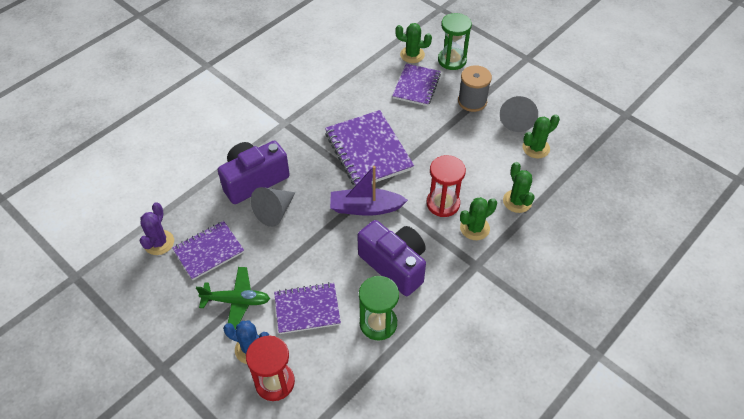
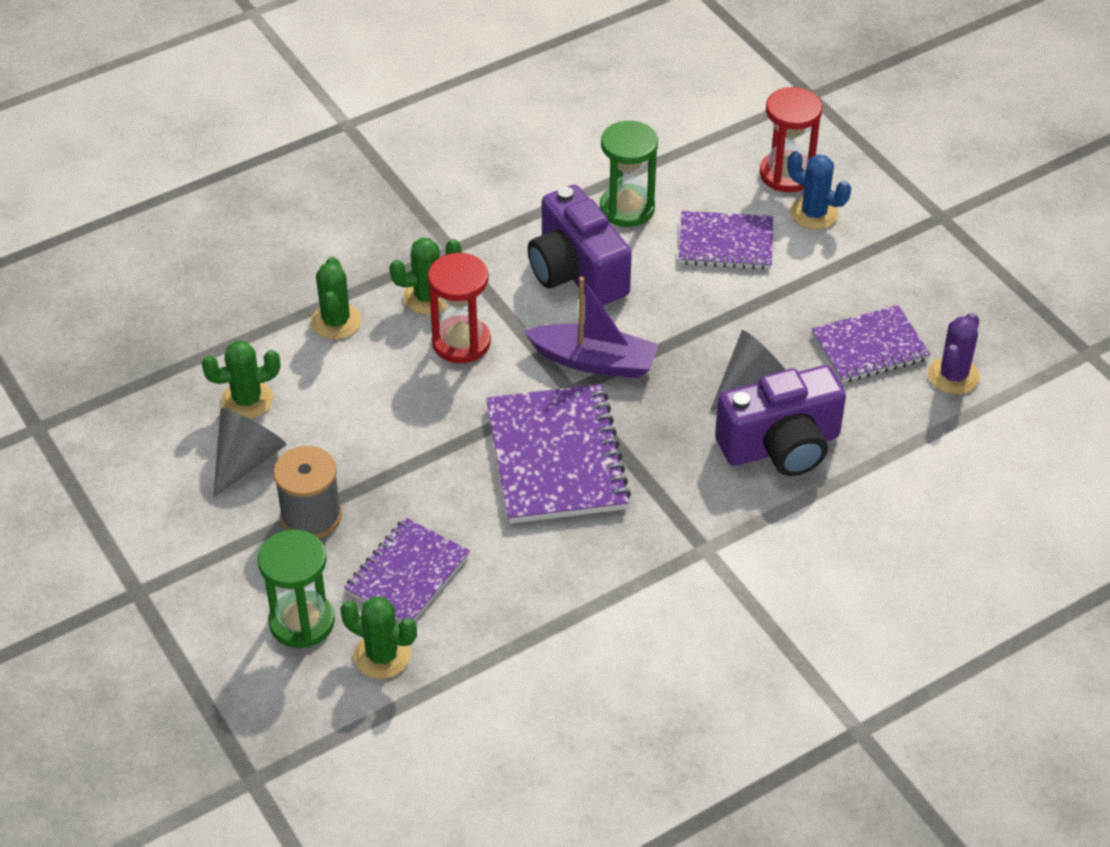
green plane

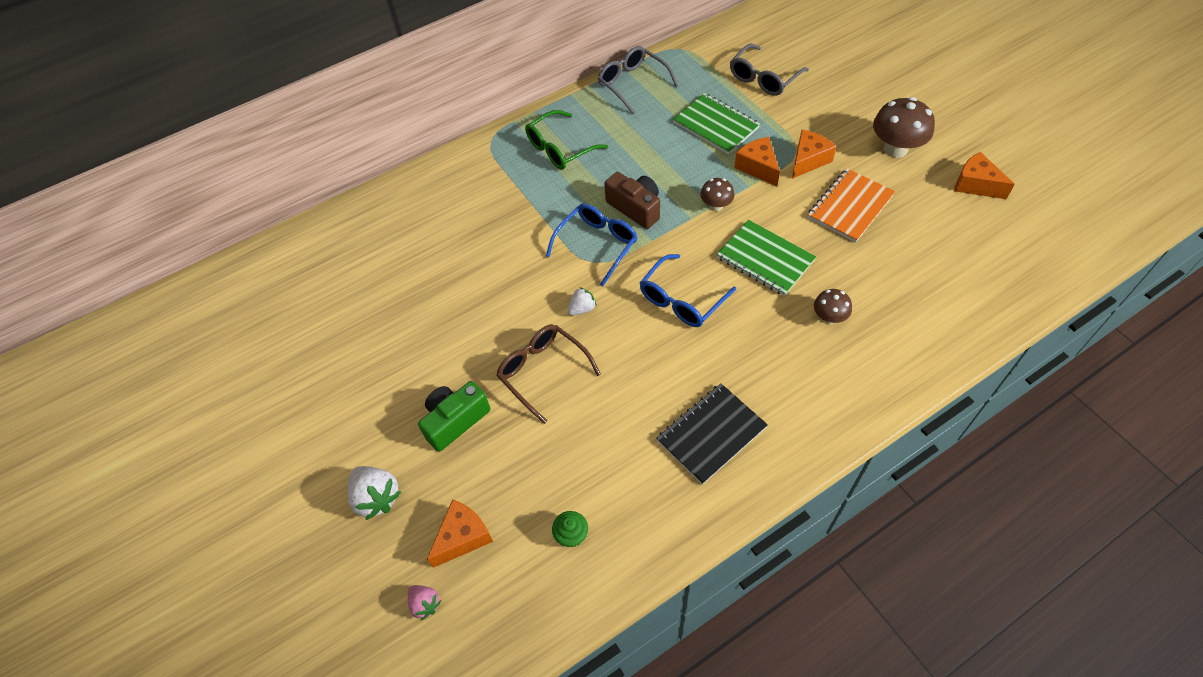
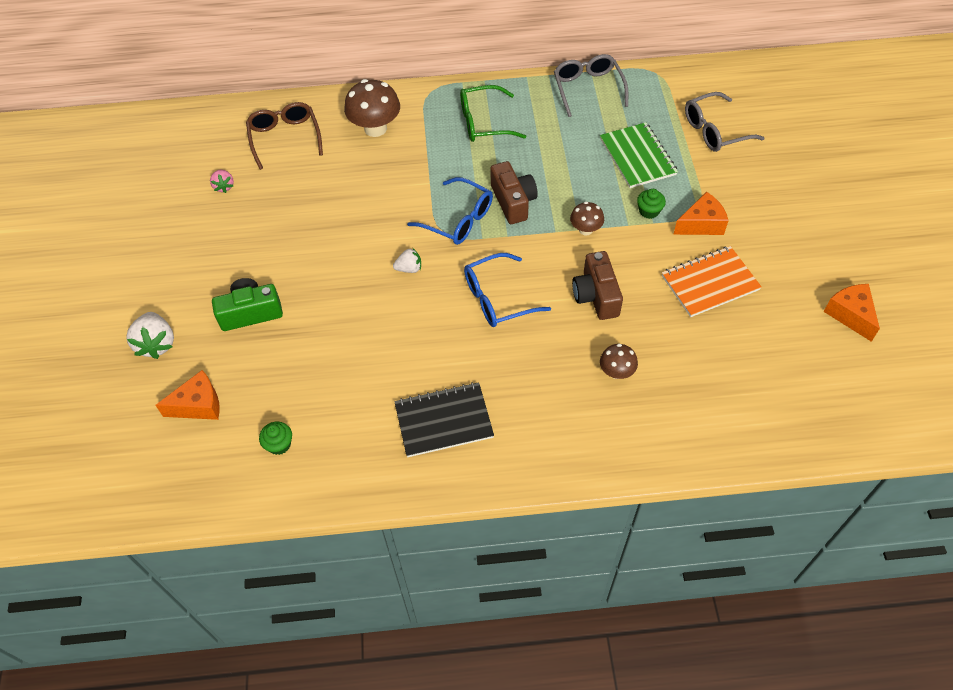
brown mushroom (no. 1 from left)
green cupcake (no. 2 from left)
blue glasses (no. 1 from left)
brown camera (no. 2 from left)
brown glasses
pink strawberry

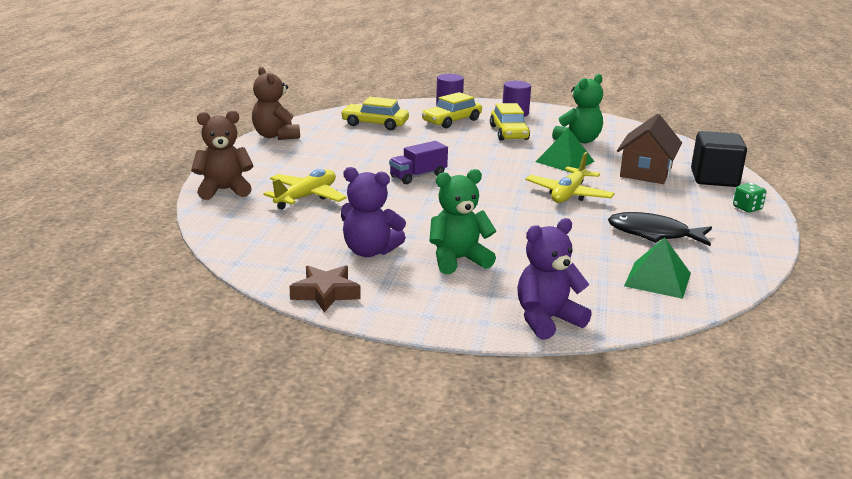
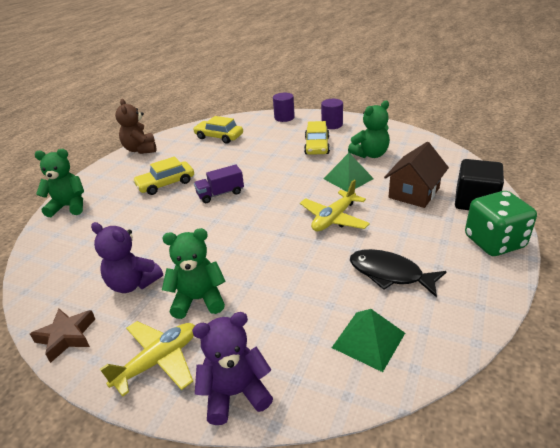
yellow car (no. 1 from left)
green teddy bear (no. 1 from left)
yellow plane (no. 1 from left)
green dice

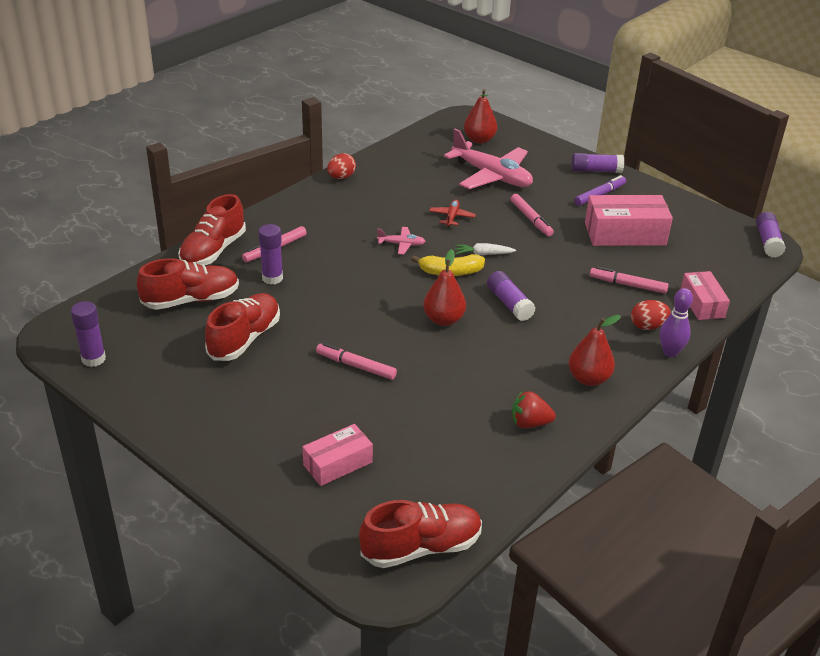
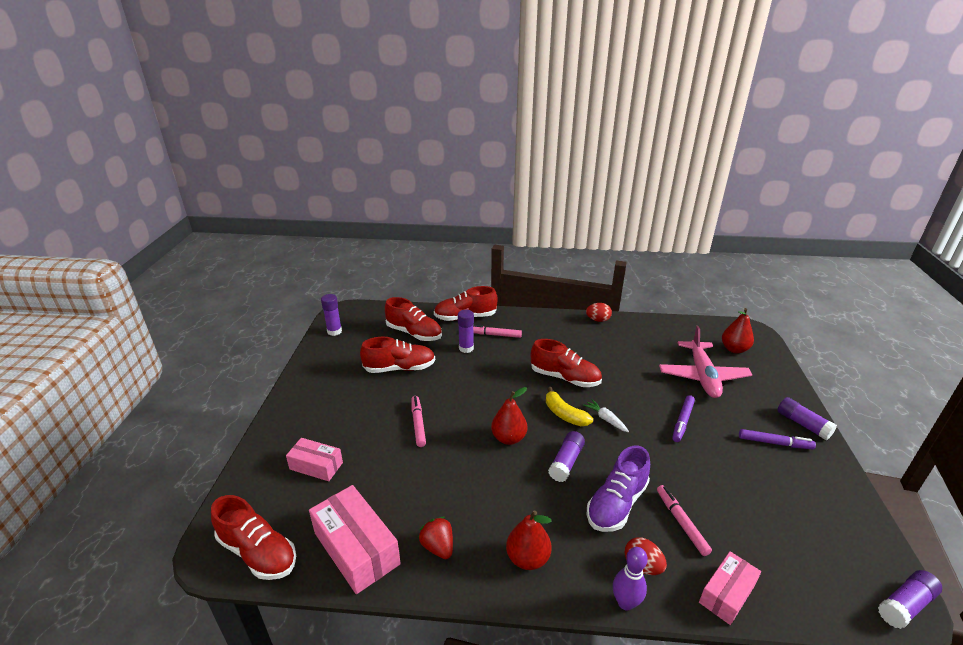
purple marker (no. 1 from left)
pink box (no. 2 from left)
red plane
red shoe (no. 5 from left)
purple shoe

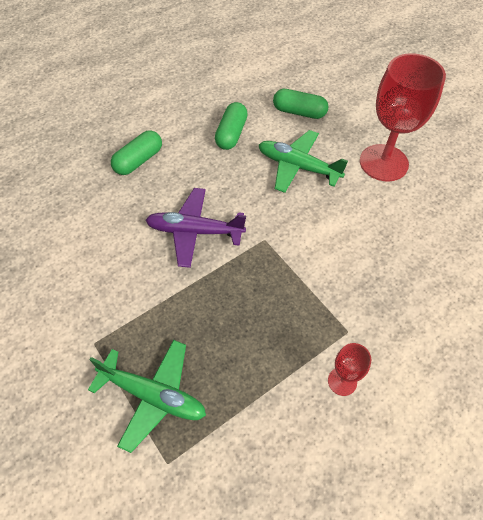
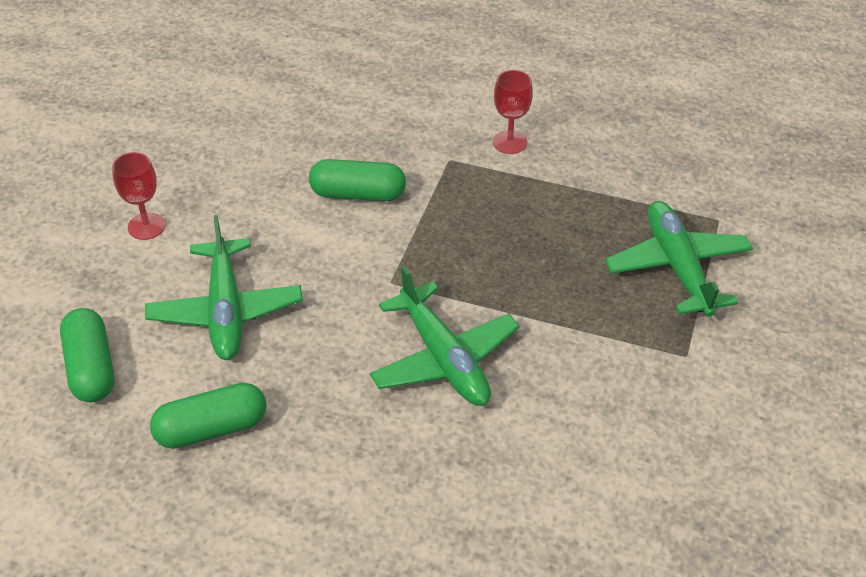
red goblet (no. 1 from left)
green capsule (no. 3 from left)
green plane (no. 2 from left)

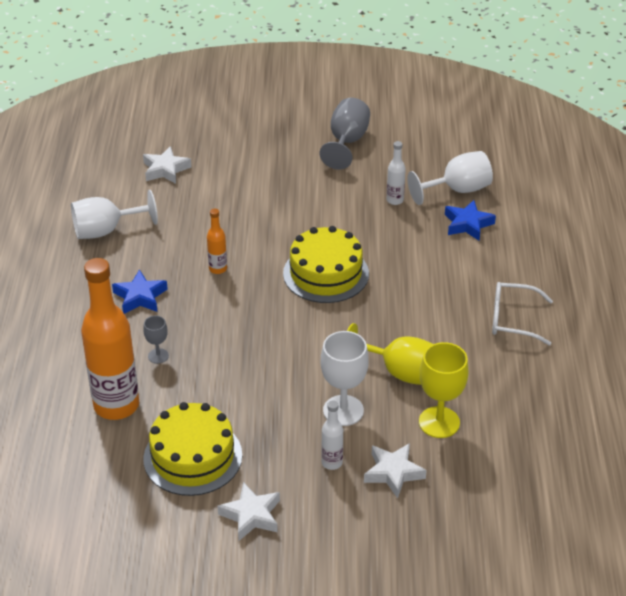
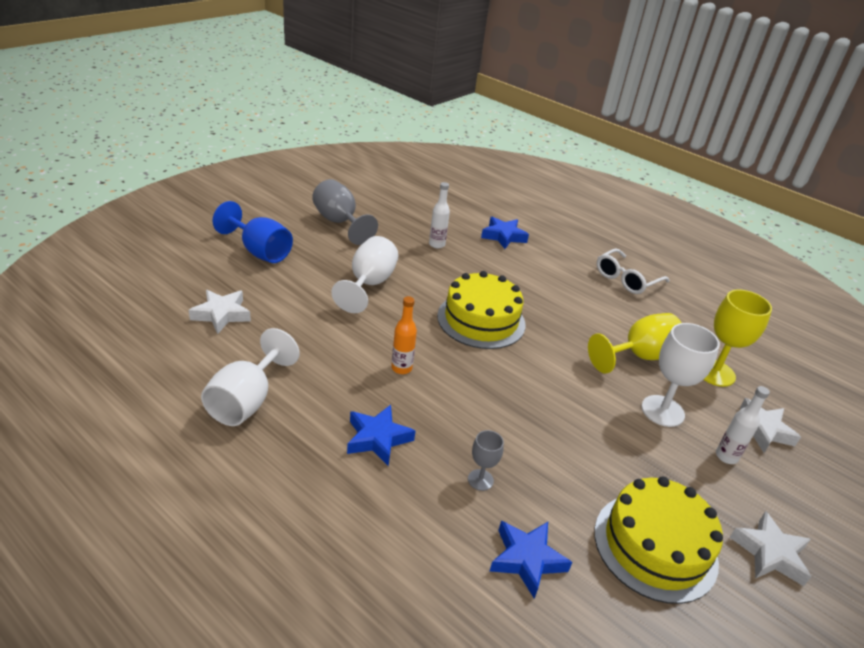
white goblet (no. 2 from left)
blue star (no. 3 from left)
blue goblet

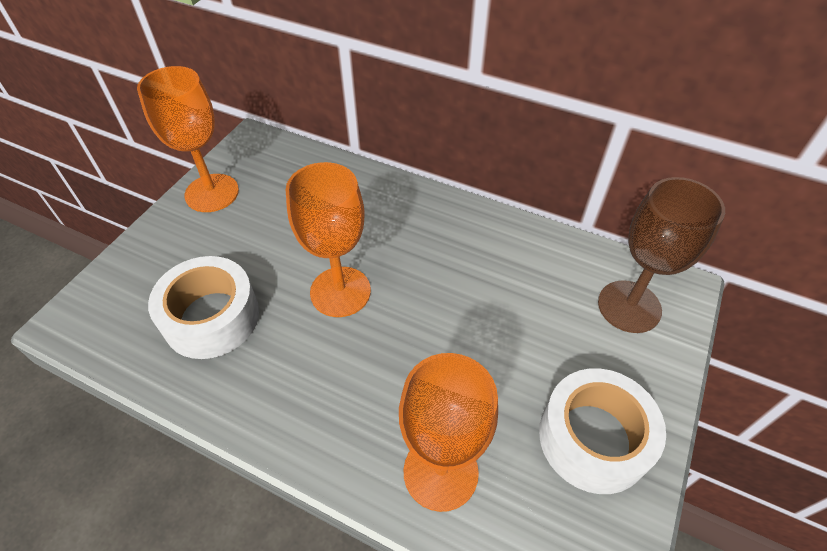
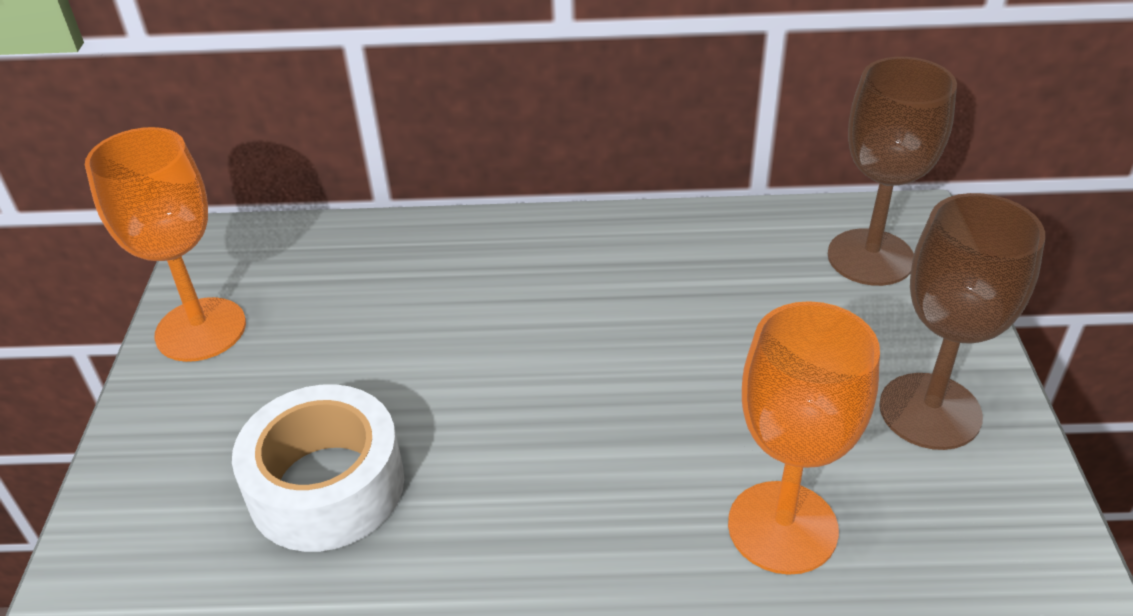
orange goblet (no. 2 from left in the first image)
brown goblet (no. 2 from left)

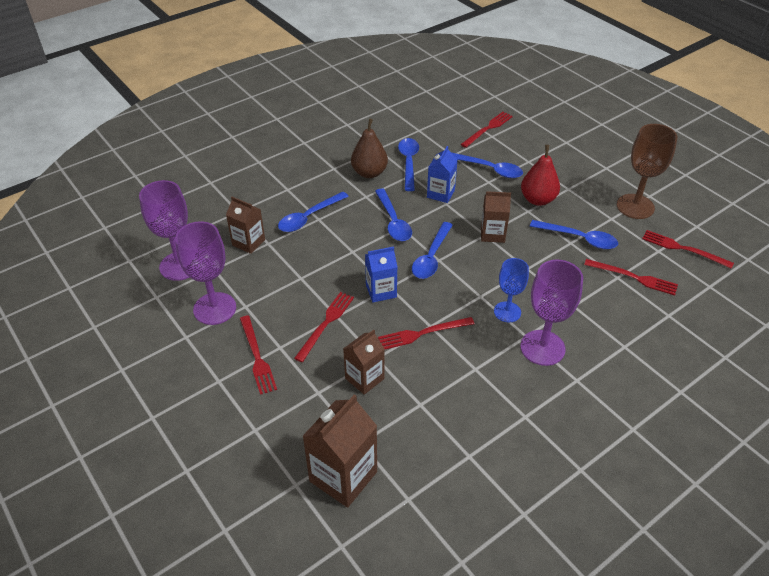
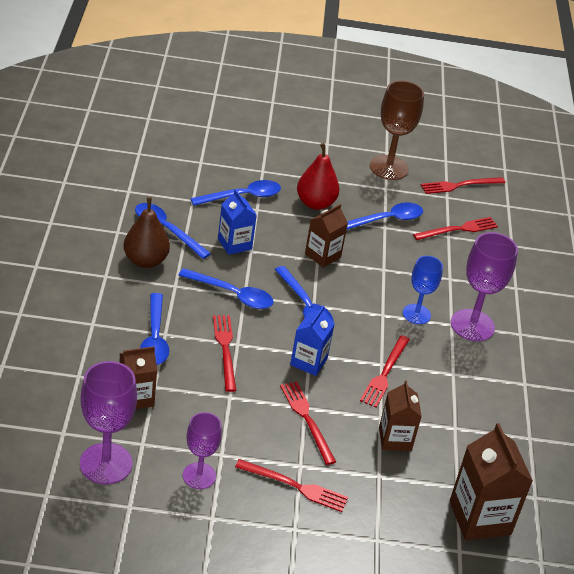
red fork (no. 1 from left)
purple goblet (no. 2 from left)

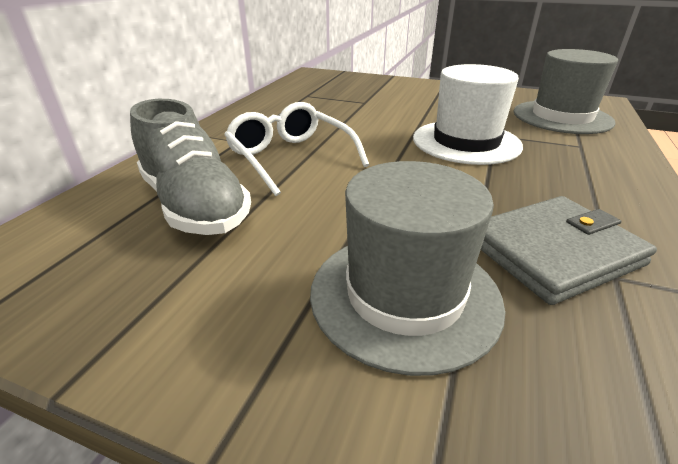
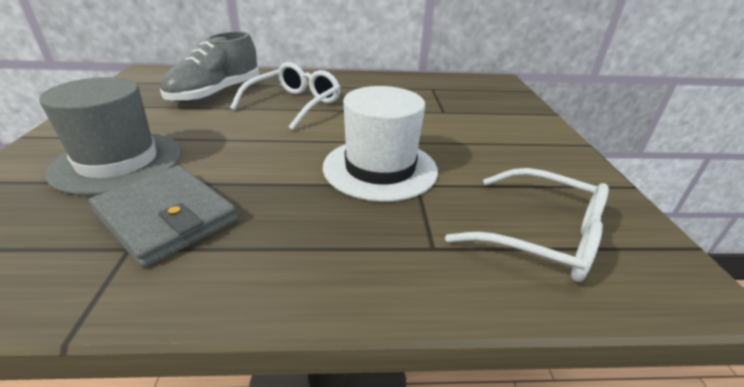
white glasses (no. 2 from left)

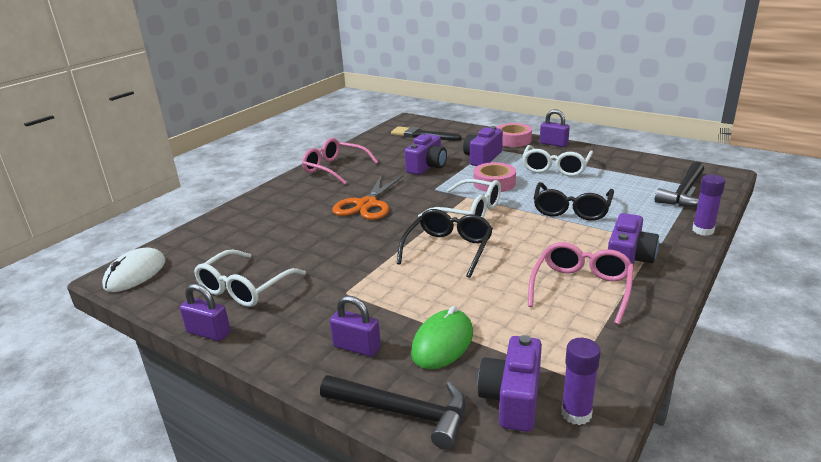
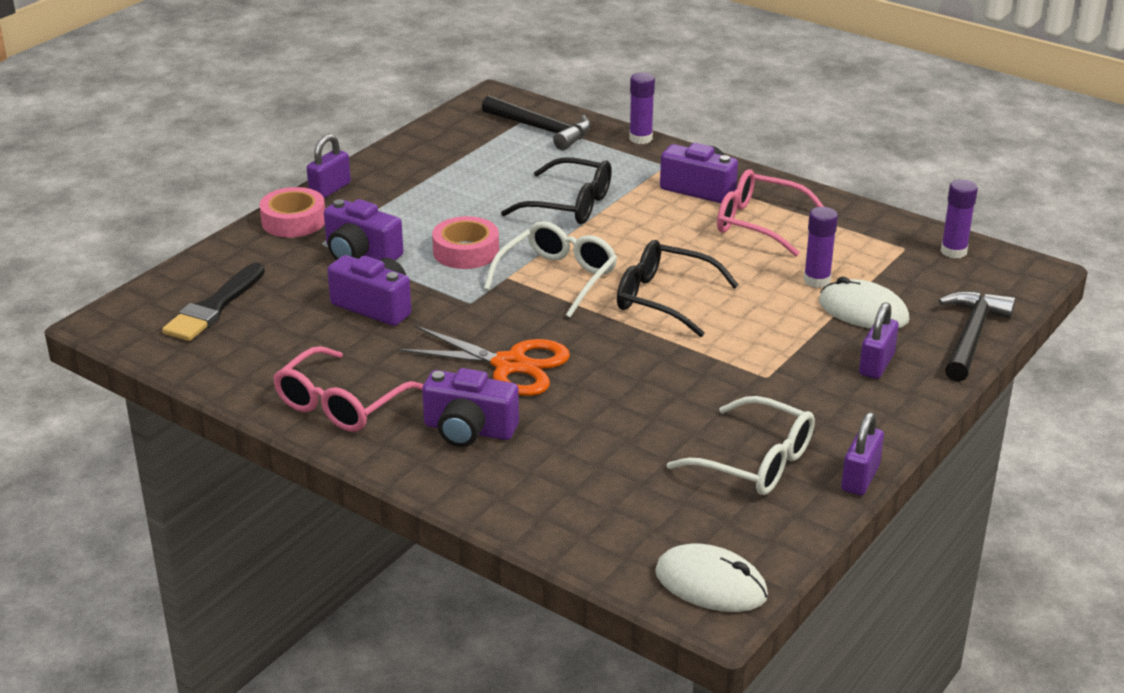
white glasses (no. 3 from left in the first image)
white mouse (no. 2 from left)
purple camera (no. 3 from left)
purple glue stick (no. 2 from left)

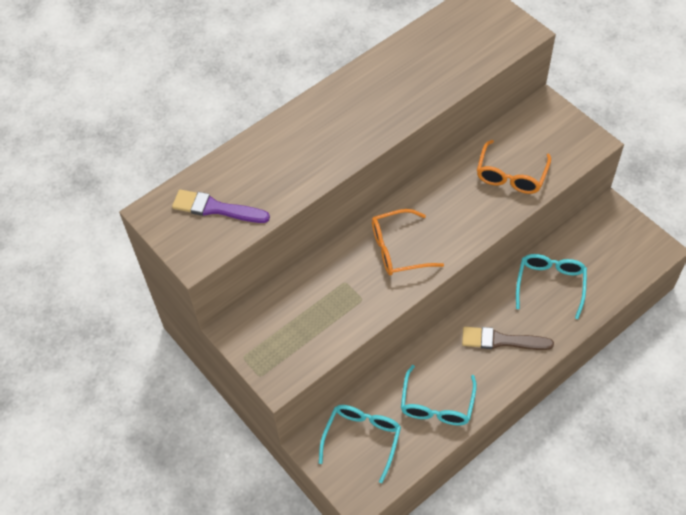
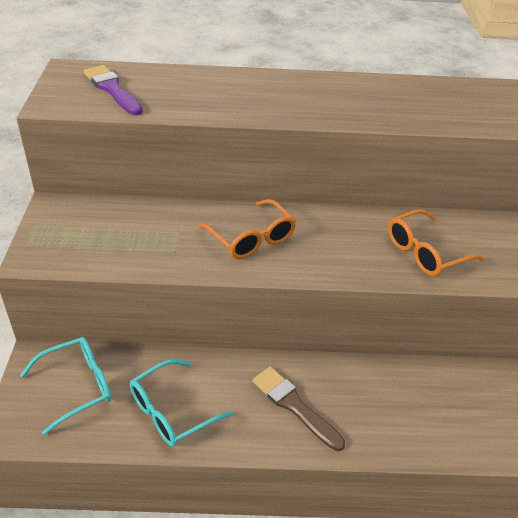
orange glasses (no. 1 from left)
turquoise glasses (no. 3 from left in the first image)

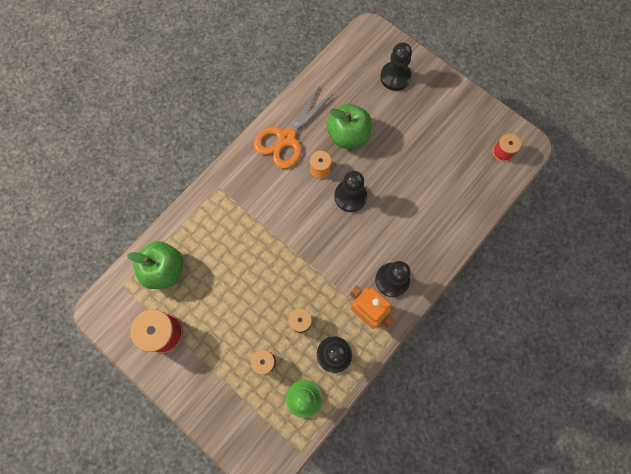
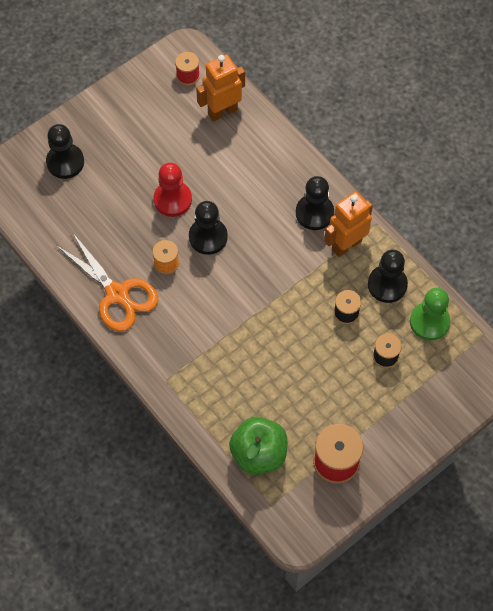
green apple (no. 2 from left in the first image)
orange robot (no. 1 from left)
red pawn

